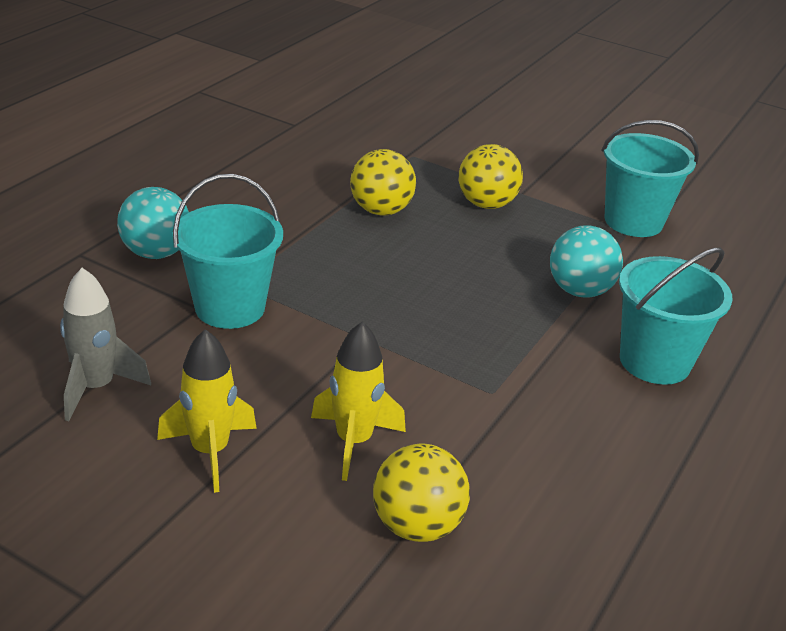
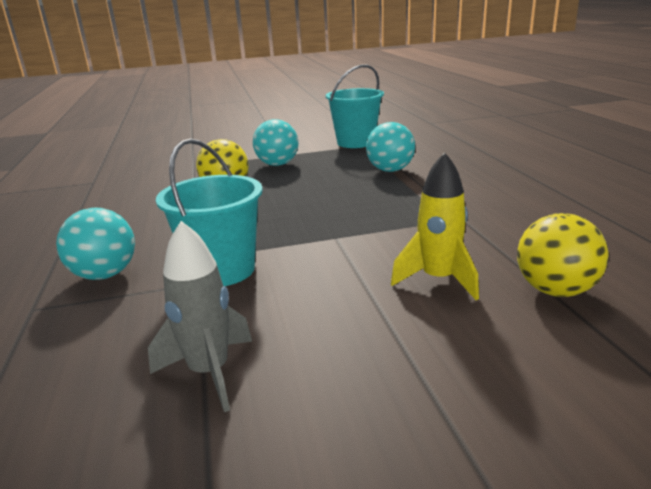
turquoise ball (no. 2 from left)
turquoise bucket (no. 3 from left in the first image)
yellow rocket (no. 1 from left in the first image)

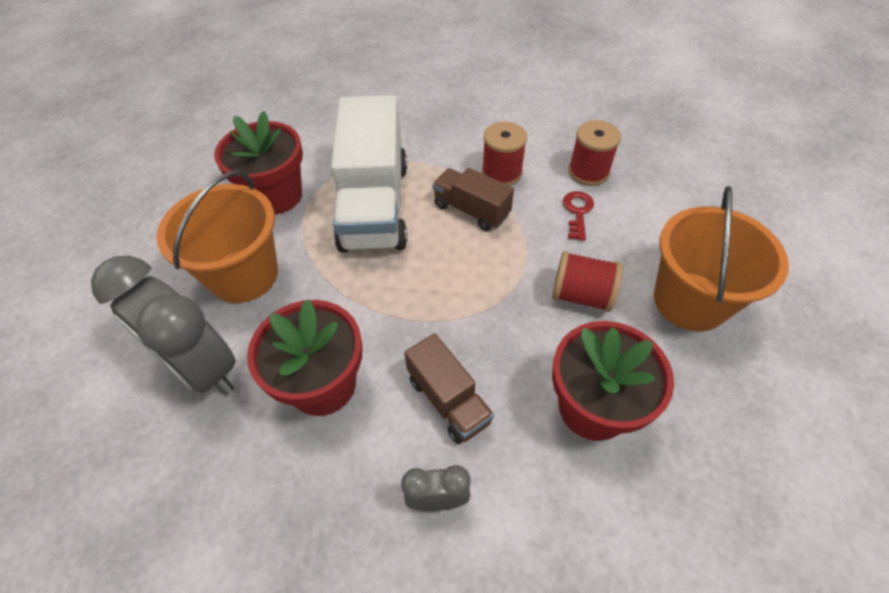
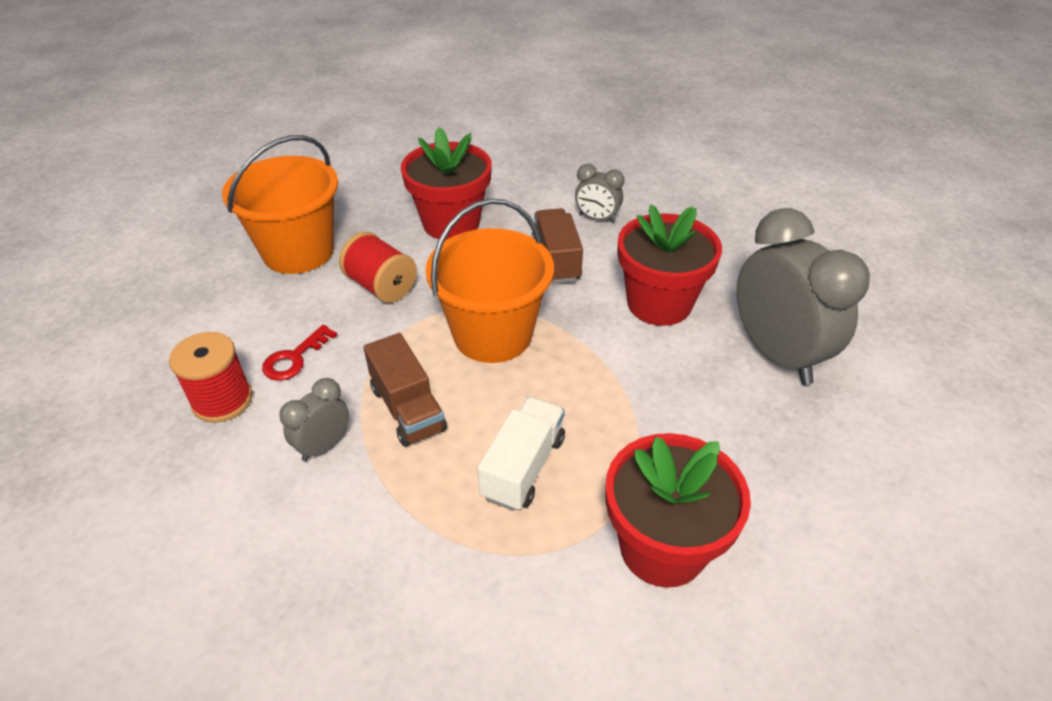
white truck
grey clock (no. 1 from left)
orange bucket (no. 2 from left)

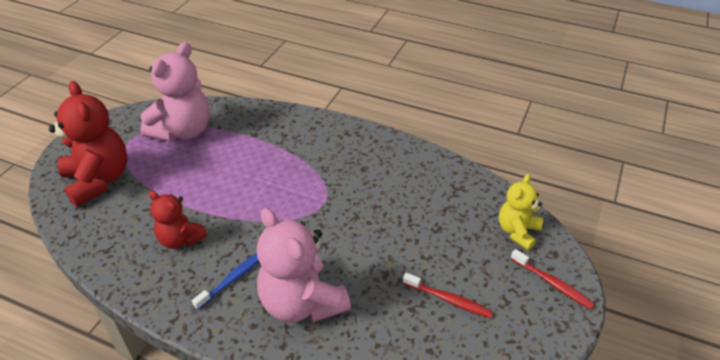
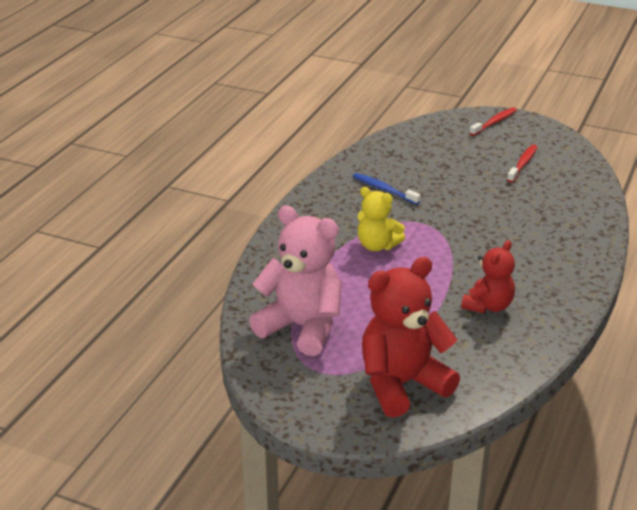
yellow teddy bear
pink teddy bear (no. 2 from left in the first image)
blue toothbrush

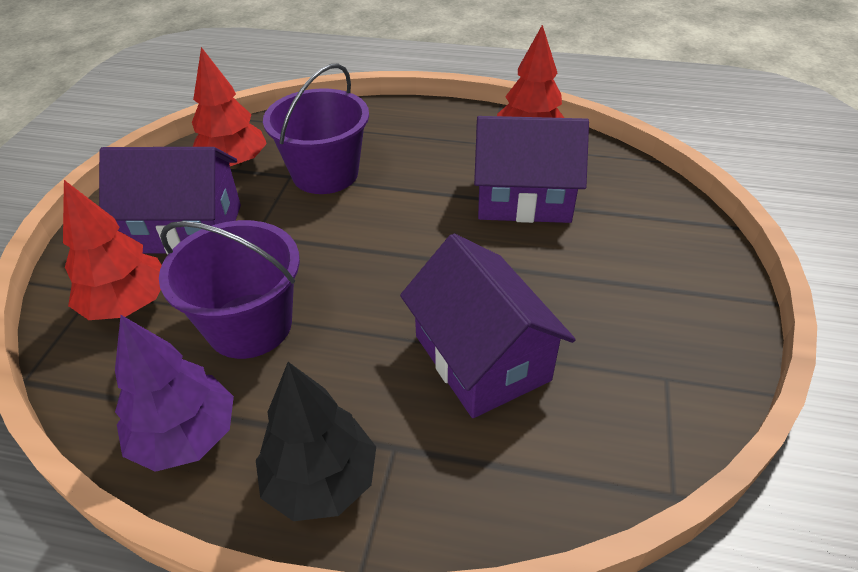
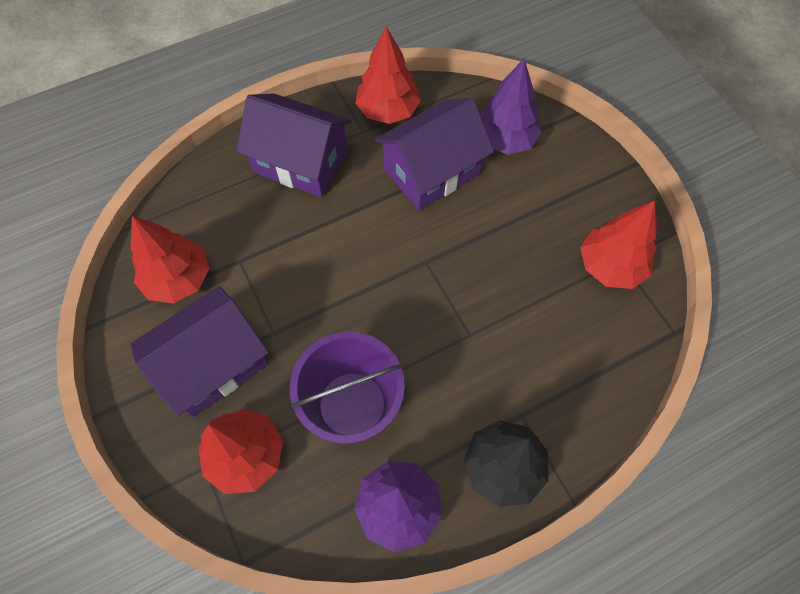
purple bucket (no. 2 from left in the first image)
purple house (no. 2 from left)
purple tree (no. 2 from left)
red tree (no. 4 from left)

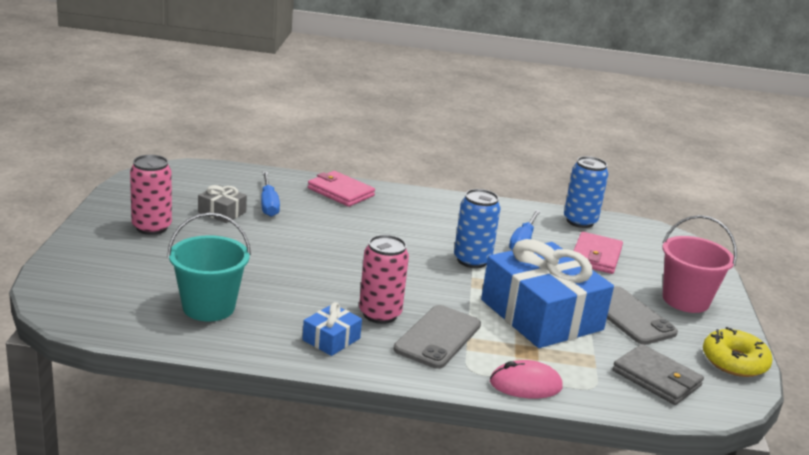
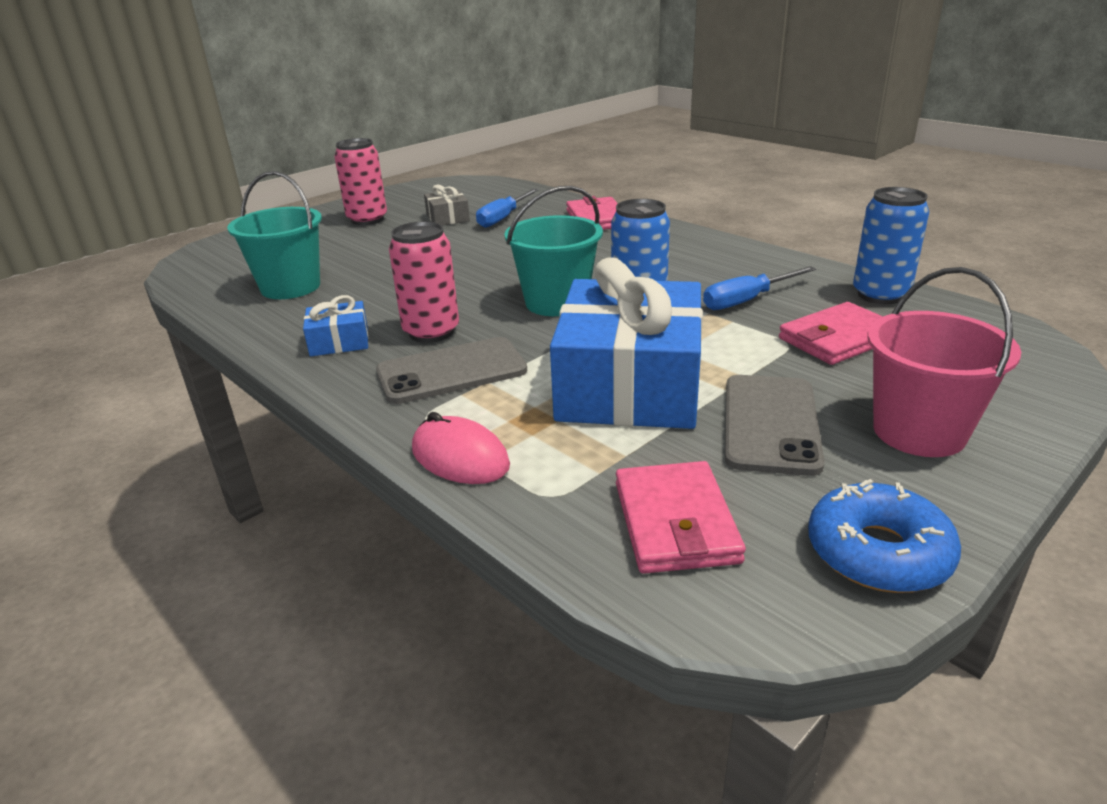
blue donut
pink wallet (no. 2 from left)
turquoise bucket (no. 2 from left)

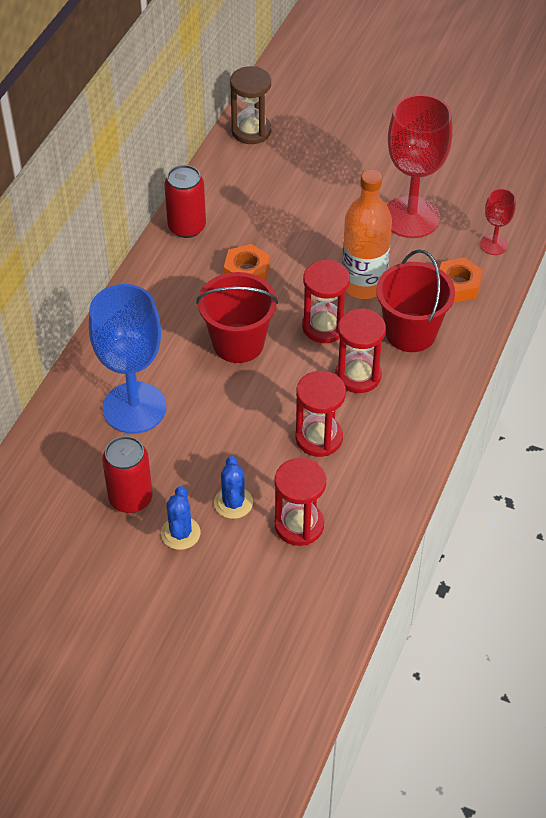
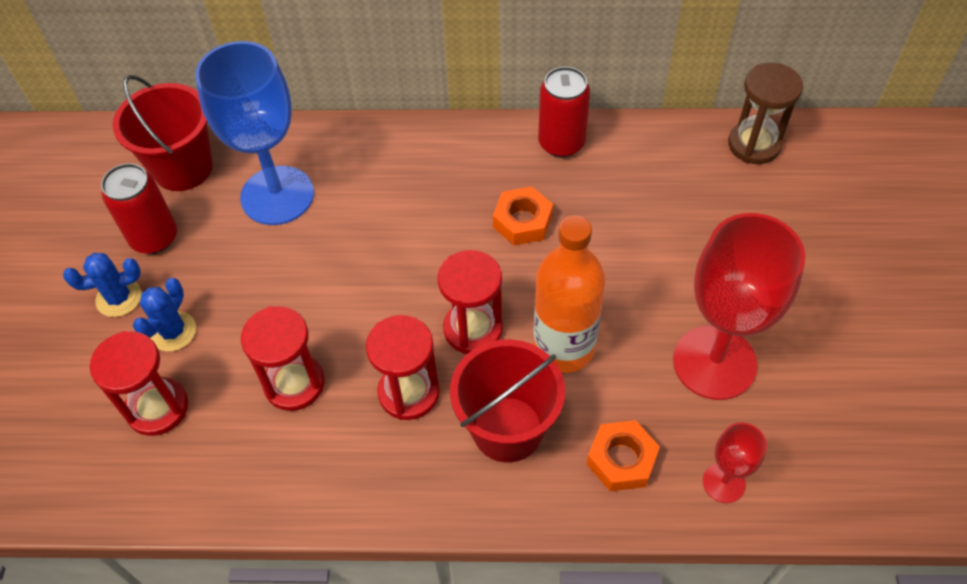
red bucket (no. 1 from left)
blue cactus (no. 2 from left)

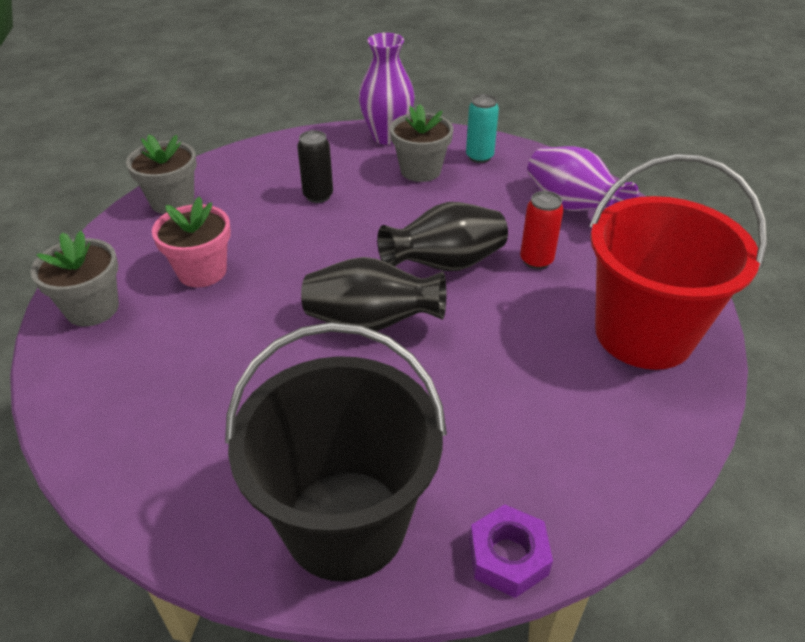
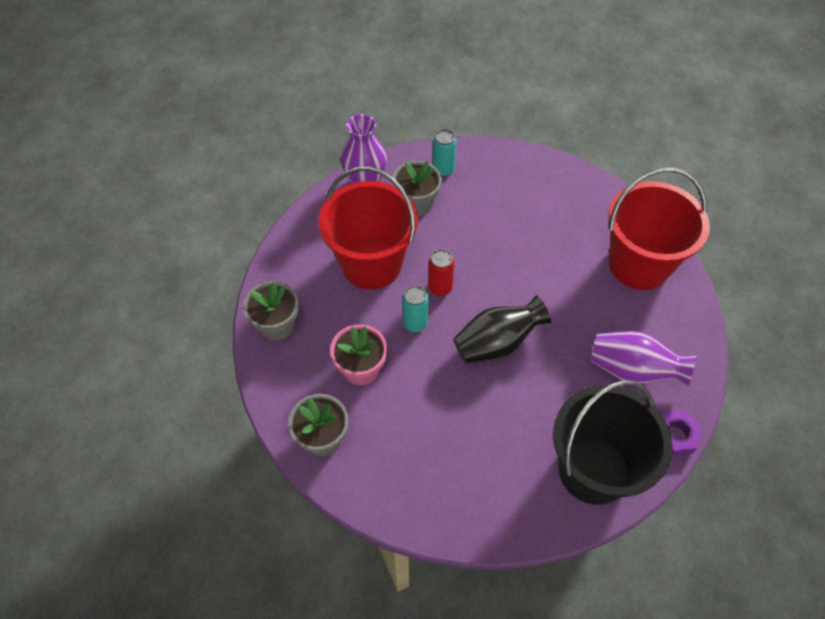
red bucket (no. 1 from left)
purple vase (no. 2 from left)
red can
black vase (no. 2 from left in the first image)
turquoise can (no. 1 from left)

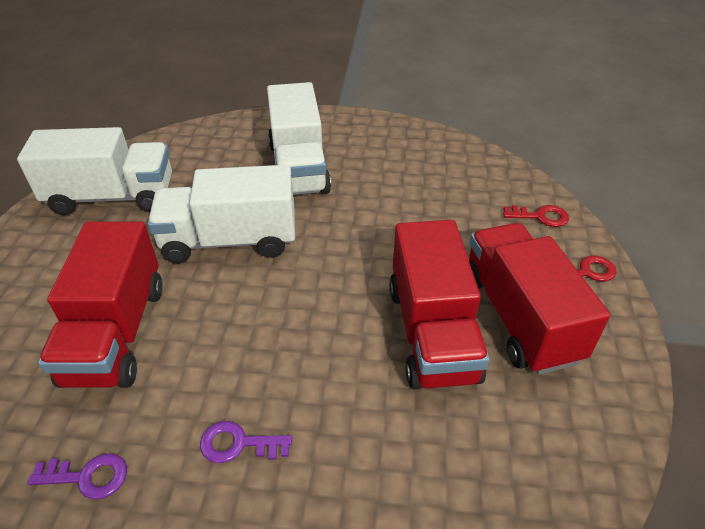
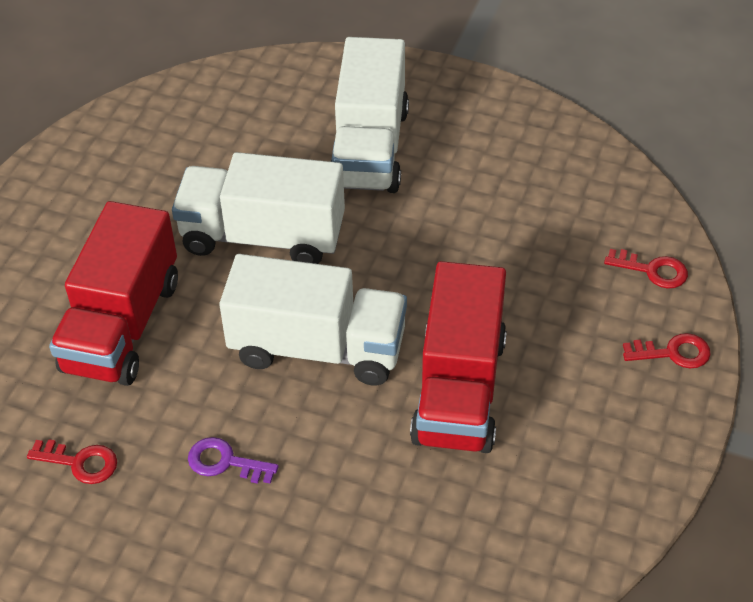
white truck (no. 2 from left)
red truck (no. 3 from left in the first image)
red key (no. 1 from left)

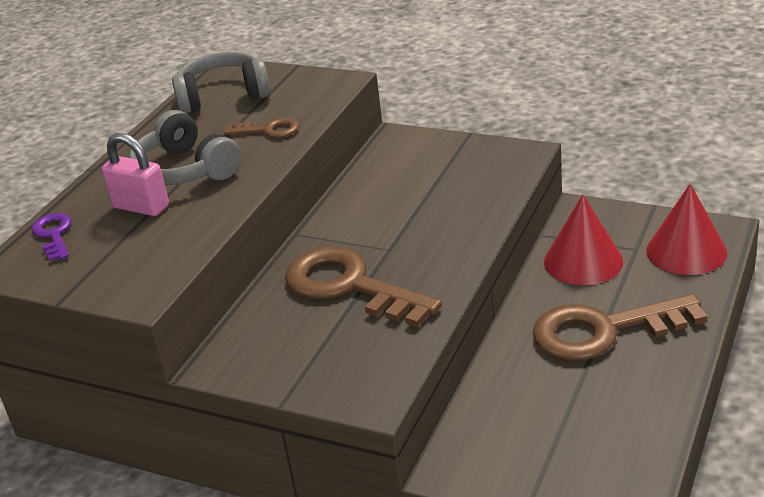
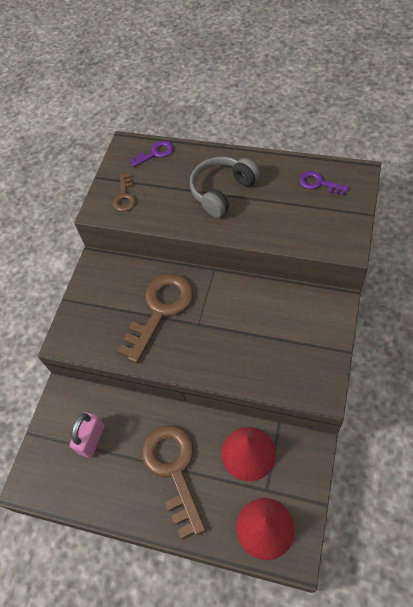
purple key (no. 2 from left)
brown key (no. 1 from left)
pink padlock

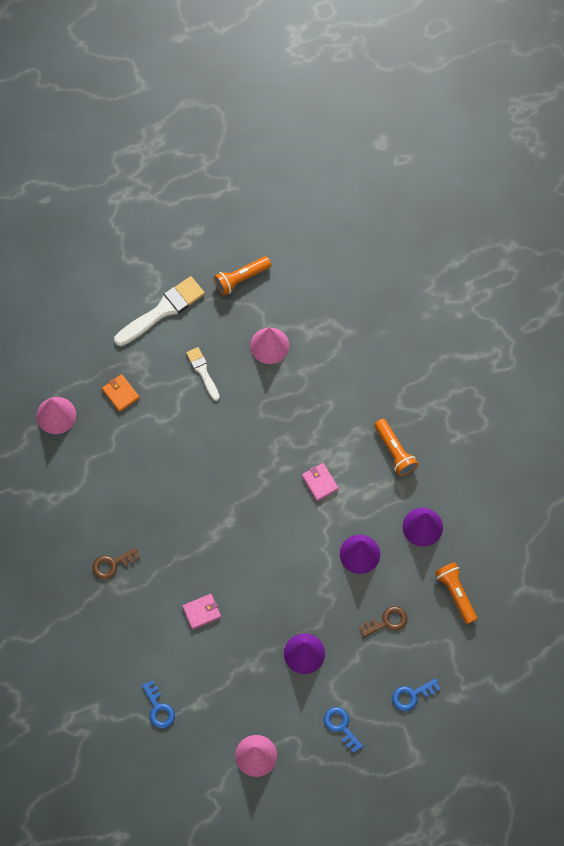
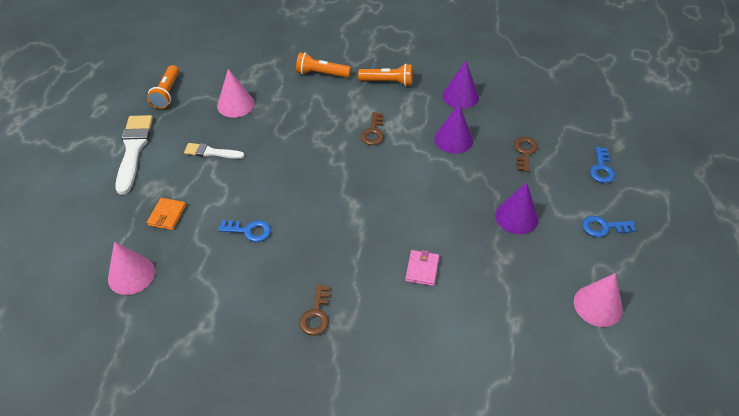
orange wallet
brown key (no. 2 from left)
orange flashlight (no. 2 from left)
blue key (no. 1 from left)

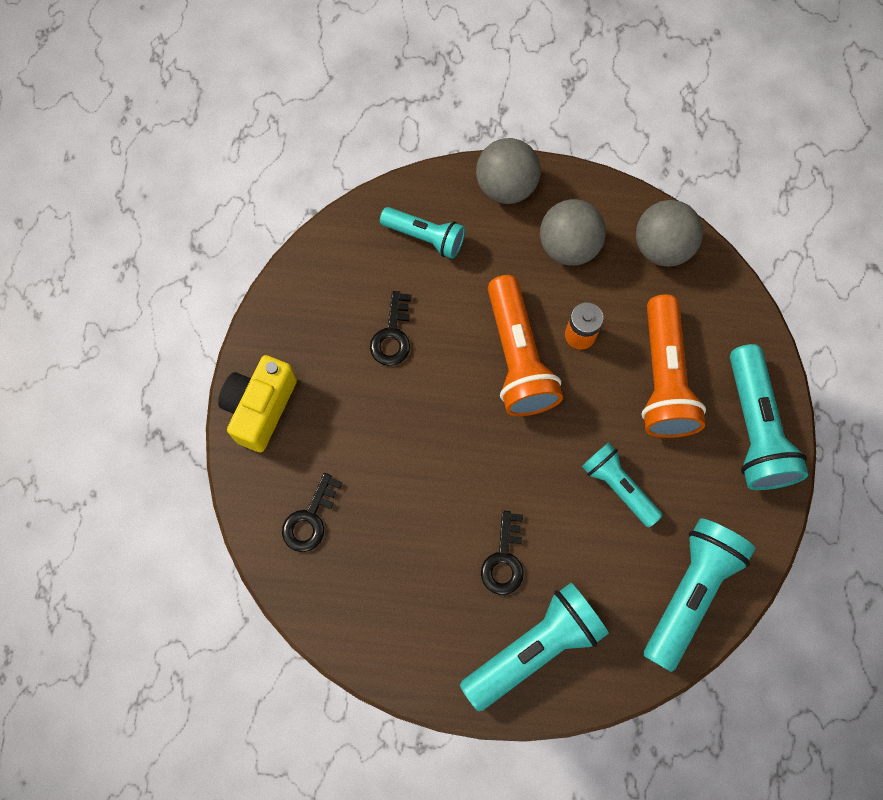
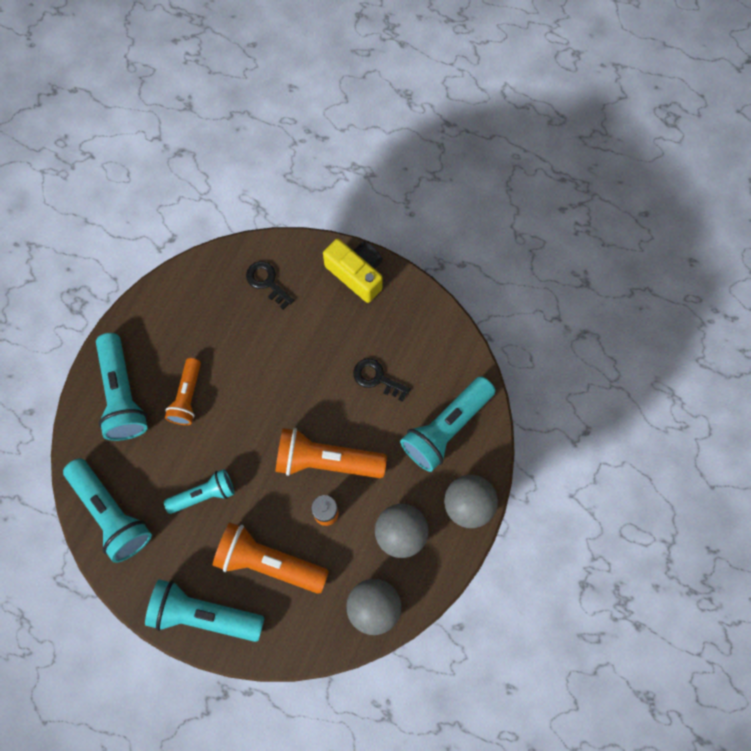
turquoise flashlight (no. 5 from left)
orange flashlight (no. 1 from left)

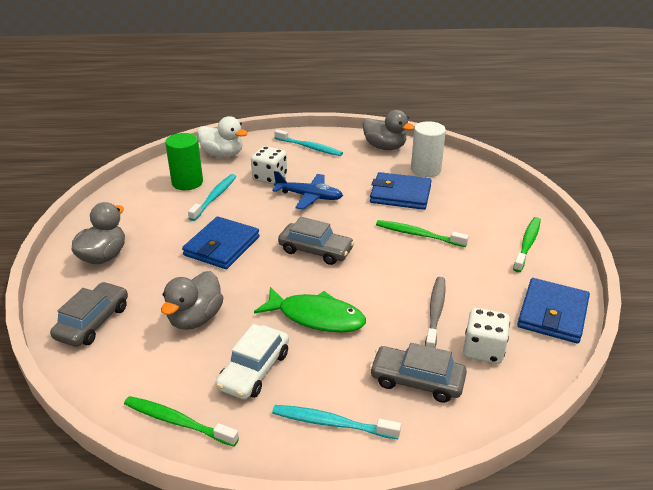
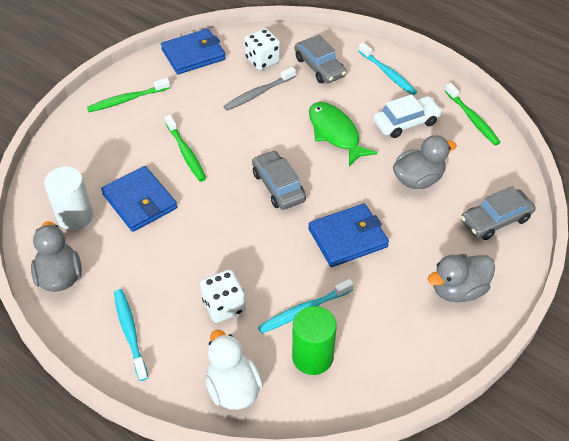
blue plane

